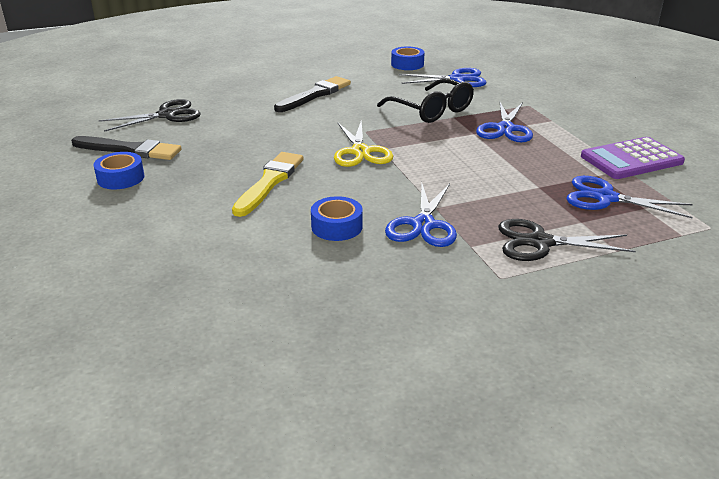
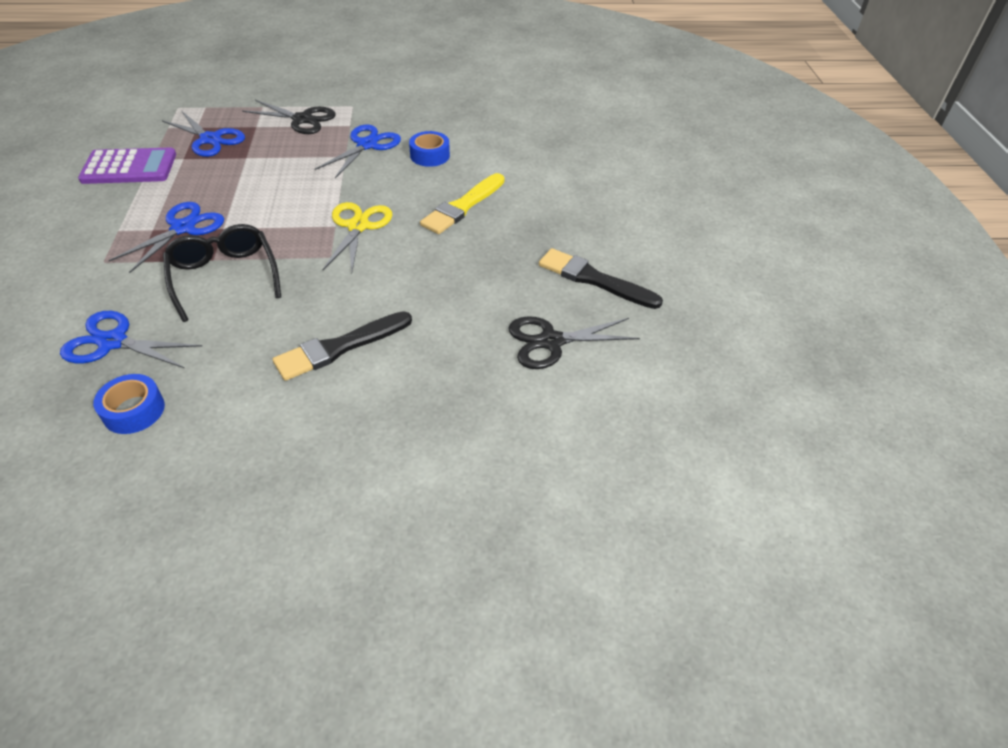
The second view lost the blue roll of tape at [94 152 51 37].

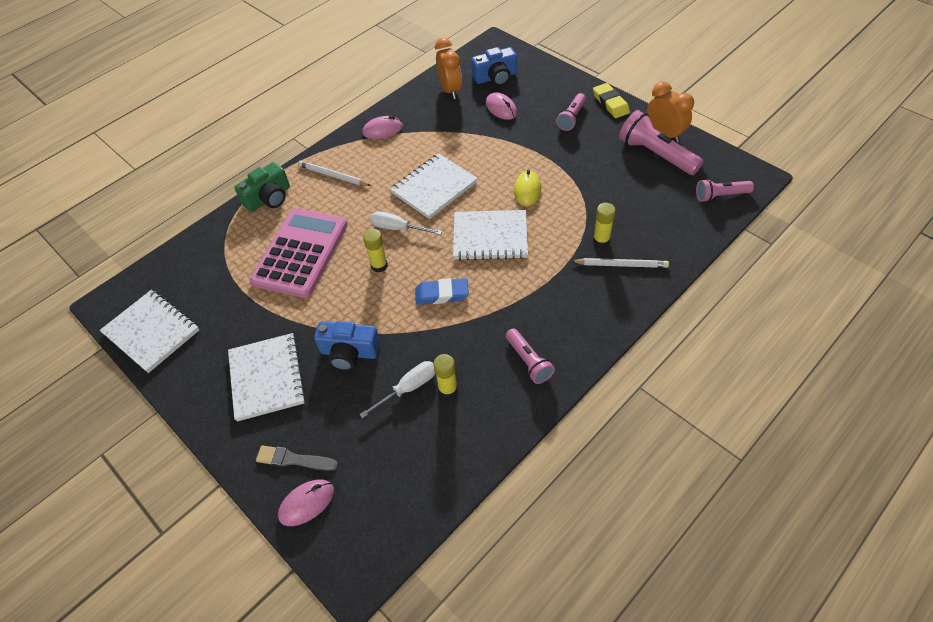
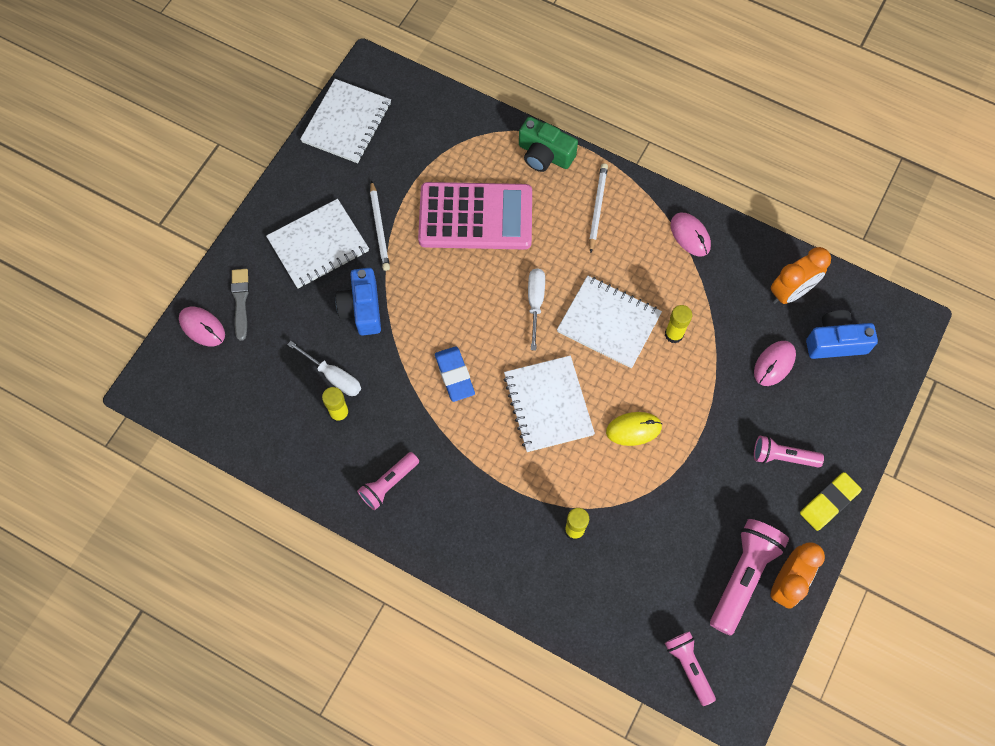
The yellow stick of glue ended up elsewhere, having gone from [363 229 25 44] to [665 305 27 38].
The blue compact camera at [471 47 46 39] ended up facing another way, 120 degrees clockwise from before.
The pure white pencil ended up elsewhere, having gone from [571 258 98 10] to [370 180 20 91].

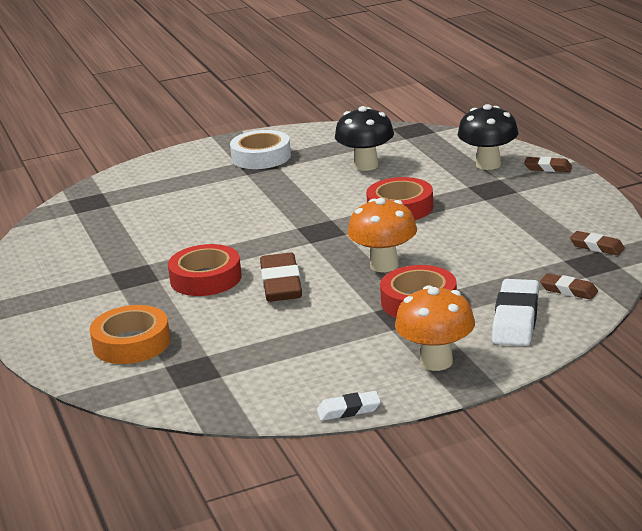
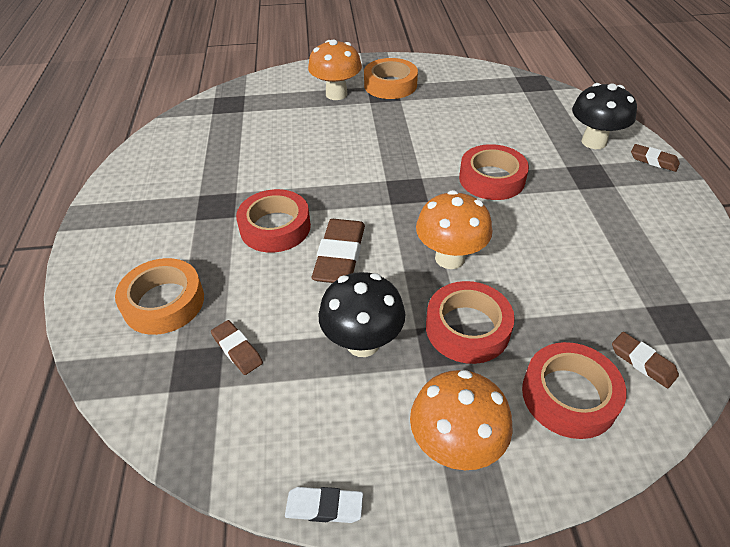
What was the pure white roll of tape at [230 130 61 39] turned into the orange roll of tape at [364 58 54 41].
The ebony mushroom ended up elsewhere, having gone from [335 106 59 65] to [318 272 87 85].
Where the pure white pencil eraser stood at [492 279 47 67], the crimson roll of tape came to stand at [522 342 105 97].
The dark brown pencil eraser ended up elsewhere, having gone from [570 231 55 24] to [211 320 52 55].
The second view gained the orange mushroom at [308 39 54 61].

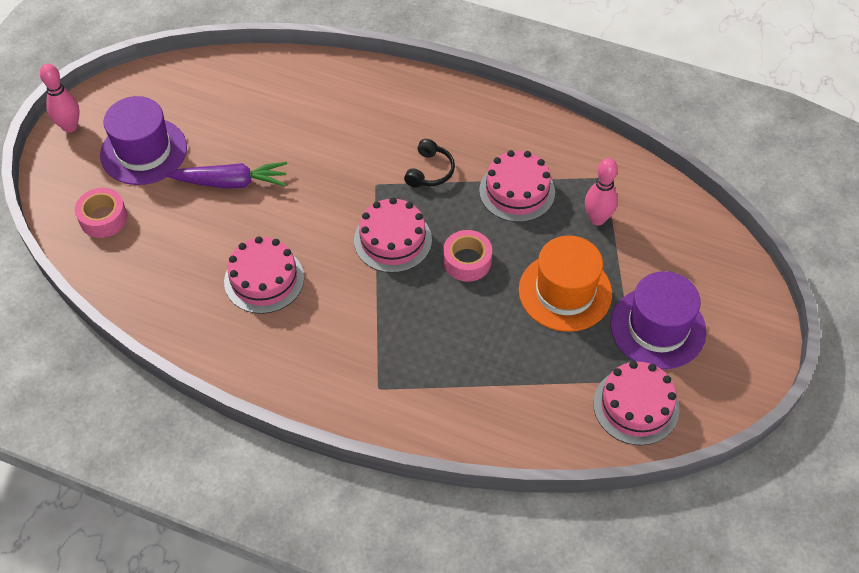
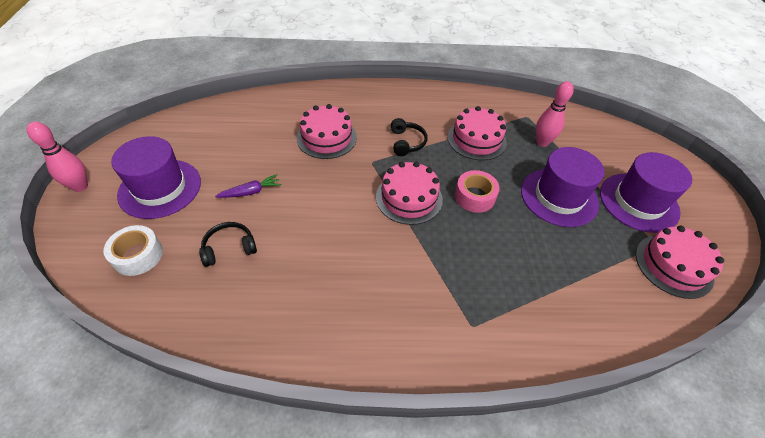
What was the pink roll of tape at [75 188 52 50] turned into the pure white roll of tape at [103 225 60 51].
The size of the purple carrot at [166 162 121 27] changed by a factor of 0.59.
The pink layer cake ended up elsewhere, having gone from [224 236 80 78] to [297 104 60 55].
What was the orange tall hat at [519 235 93 97] turned into the purple tall hat at [521 147 83 80].
The second view gained the ebony headphones at [199 222 58 45].

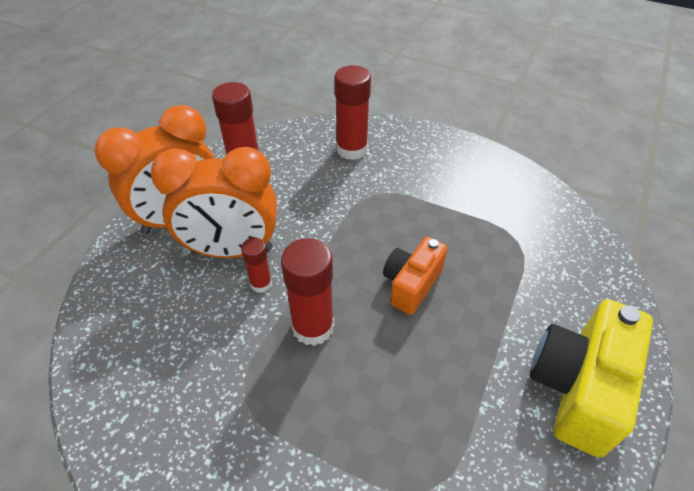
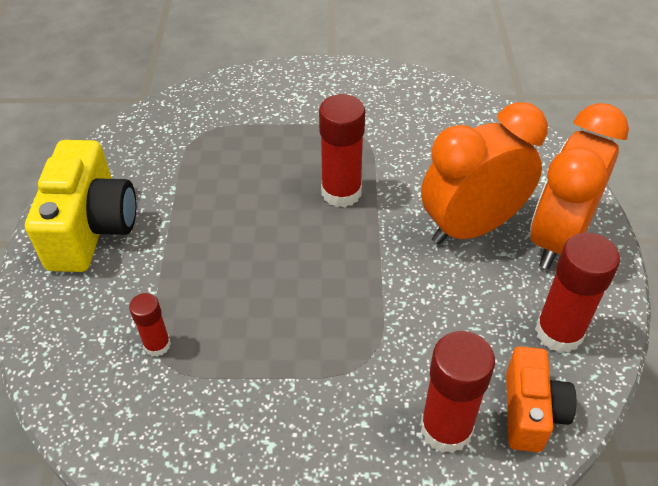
The crimson stick of glue ended up elsewhere, having gone from [241 238 31 55] to [129 293 42 63].
The orange compact camera ended up elsewhere, having gone from [383 237 65 78] to [506 346 70 106].

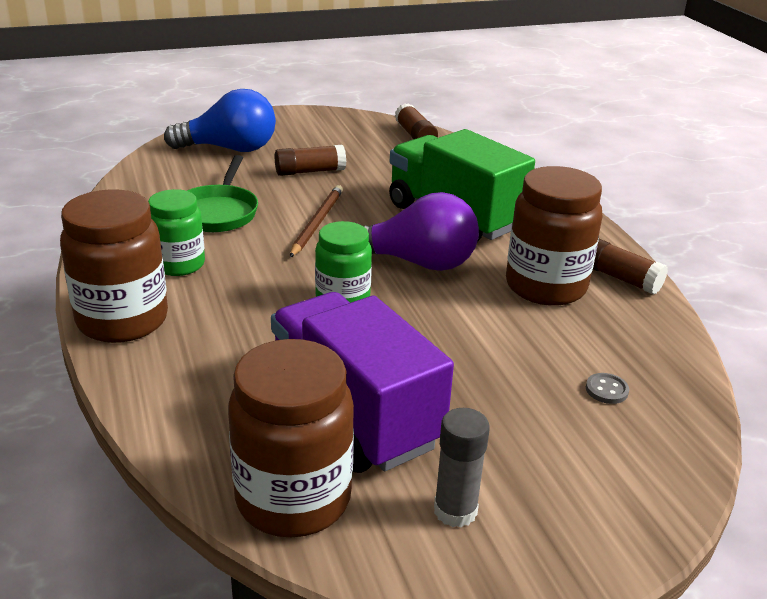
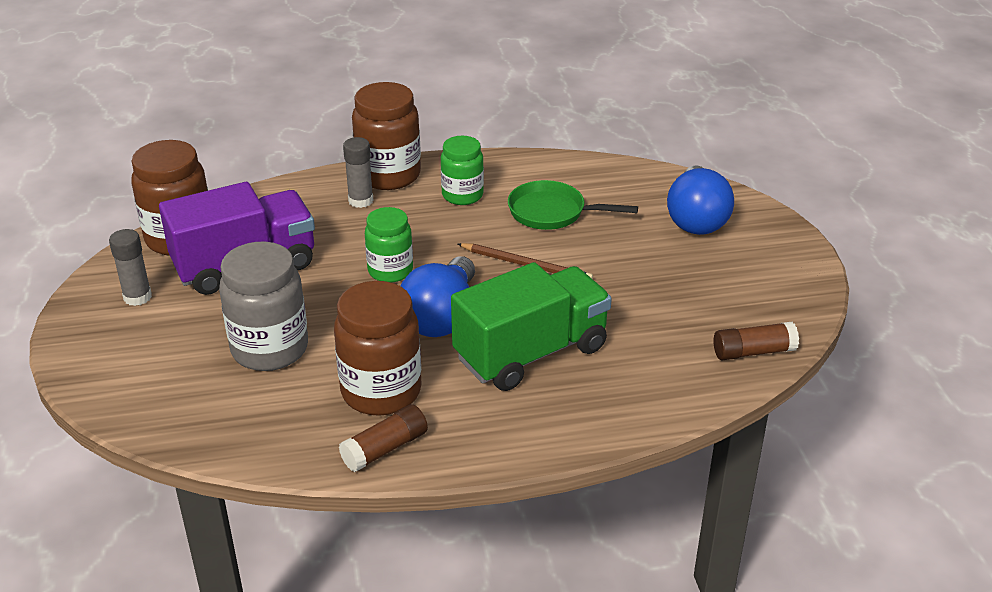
The second view lost the dark brown stick of glue at [275 145 71 31].
What was the purple bulb at [364 192 115 79] turned into the blue bulb at [401 256 74 81].
The second view lost the ash-grey shirt button at [586 373 43 31].
The second view gained the ash-grey preserve jar at [219 242 89 129].
The second view gained the ash-grey stick of glue at [343 137 30 71].

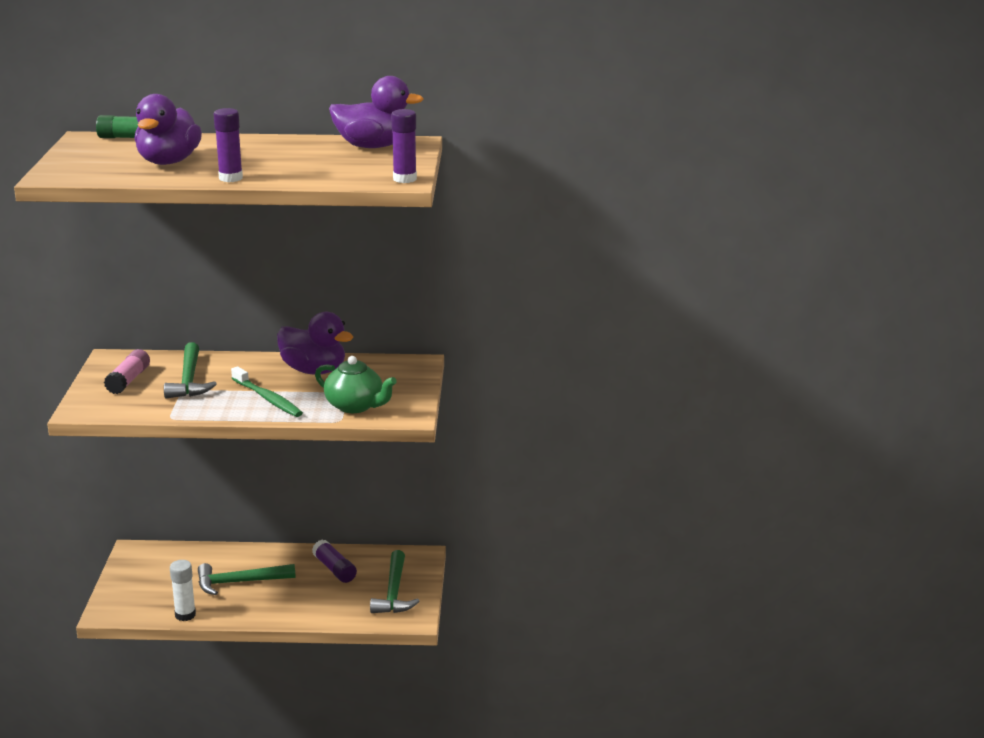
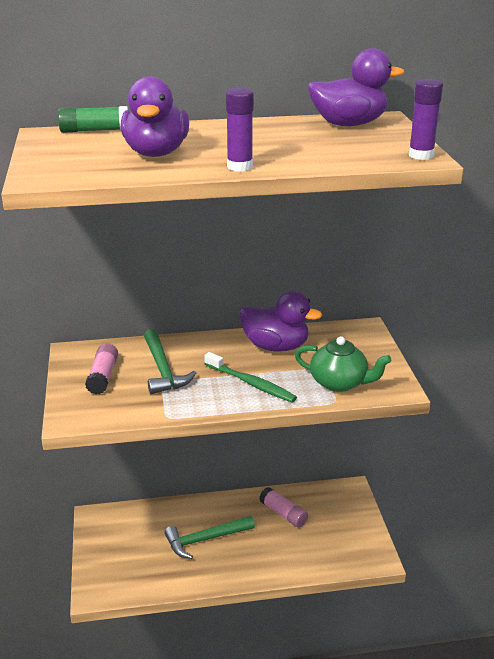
The second view lost the pure white stick of glue at [170 560 26 61].
What was the purple stick of glue at [312 540 45 43] turned into the pink stick of glue at [259 487 49 41].
The second view lost the green claw hammer at [370 550 50 63].

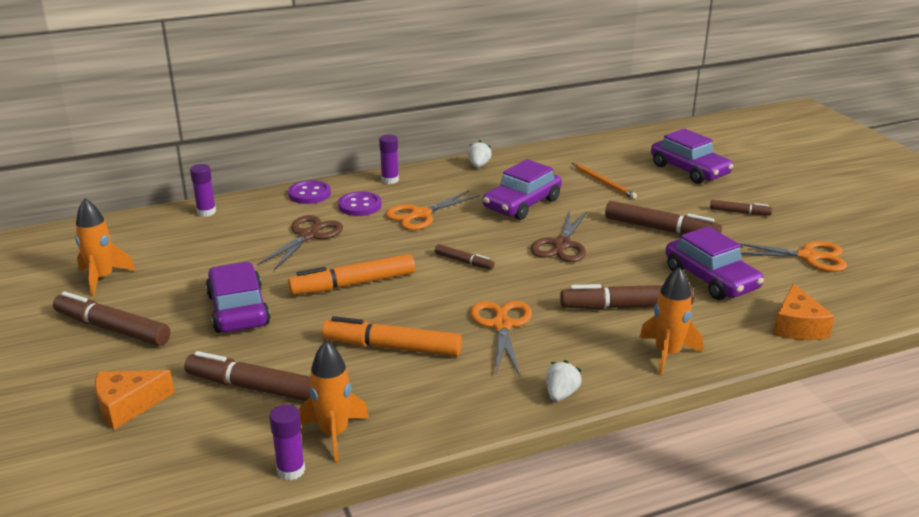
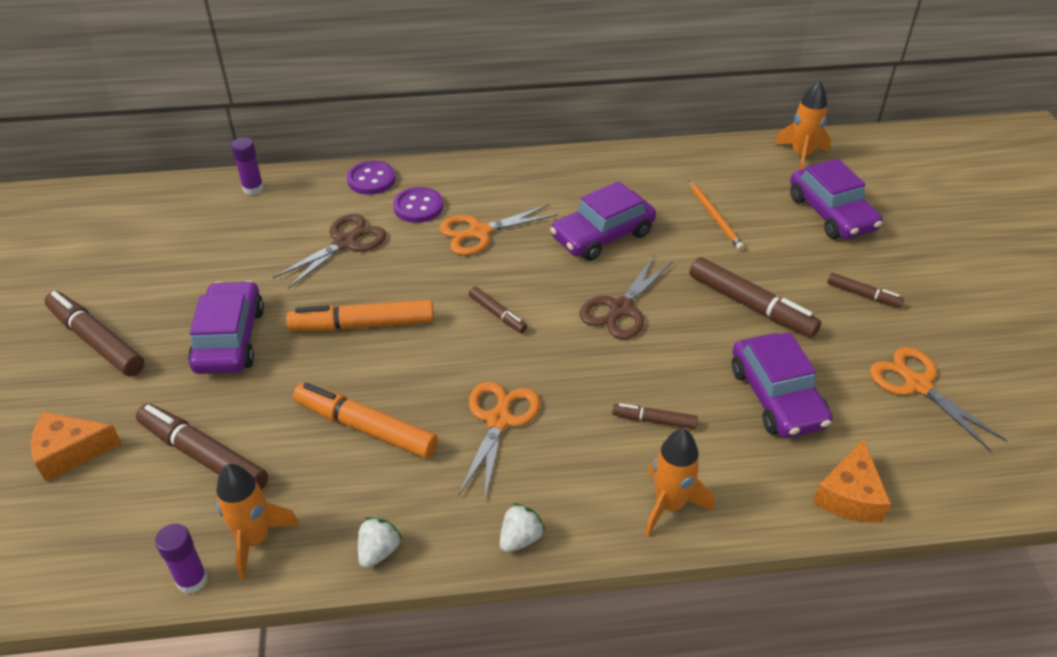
The orange toy rocket ended up elsewhere, having gone from [75 198 61 98] to [775 80 56 90].
The second view lost the purple stick of glue at [379 134 20 50].
The pure white toy strawberry ended up elsewhere, having gone from [467 141 25 27] to [358 517 45 52].
The size of the dark brown marker pen at [560 284 134 25] changed by a factor of 0.53.
The orange pair of scissors at [739 241 108 31] ended up facing another way, 150 degrees counterclockwise from before.

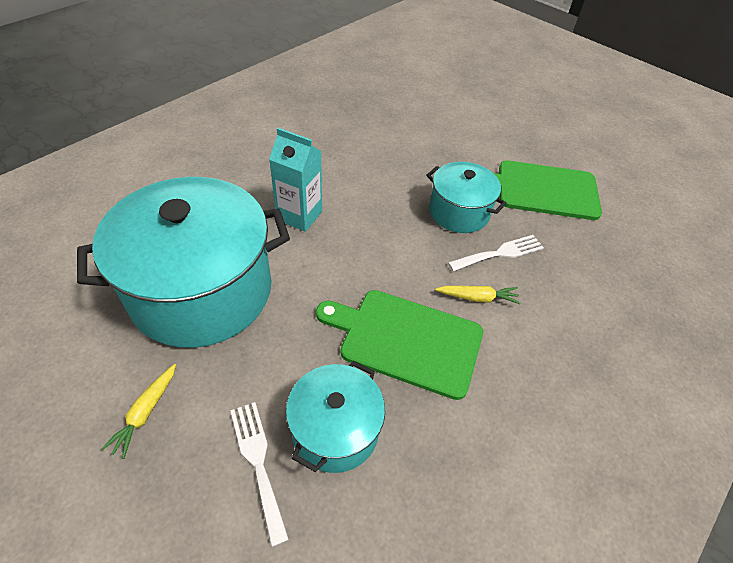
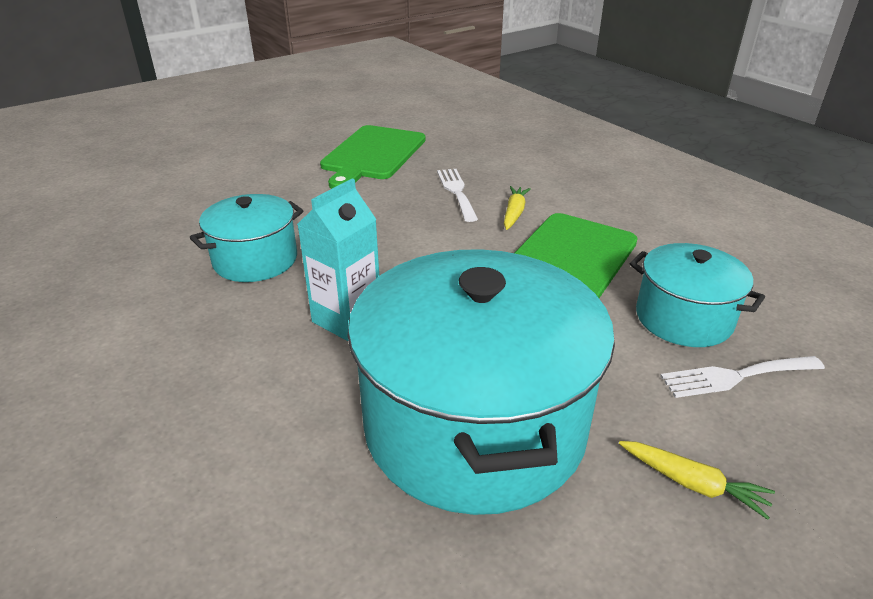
The aqua pot ended up elsewhere, having gone from [426 162 81 71] to [190 194 113 88].

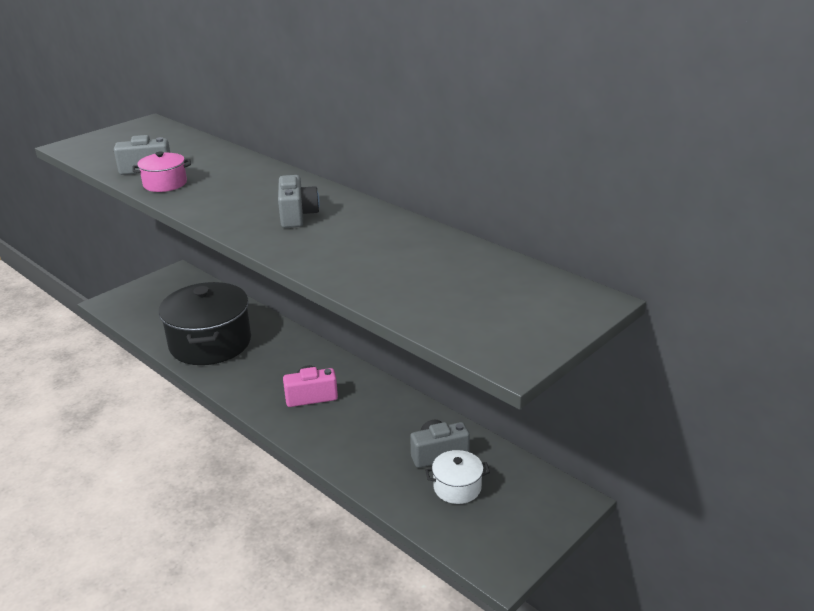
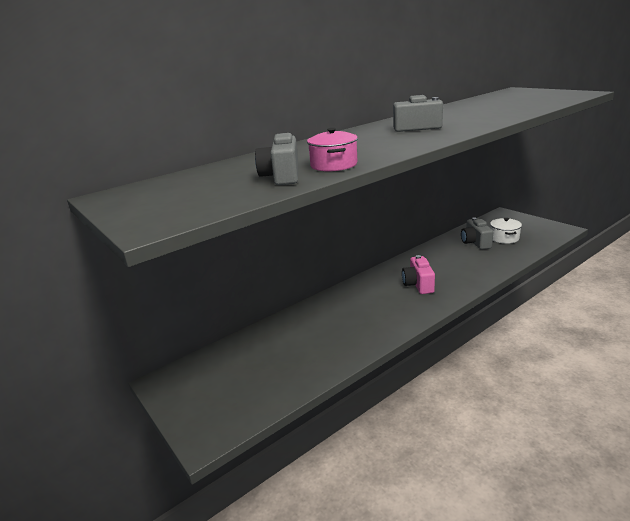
The second view lost the ebony pot at [159 282 92 83].

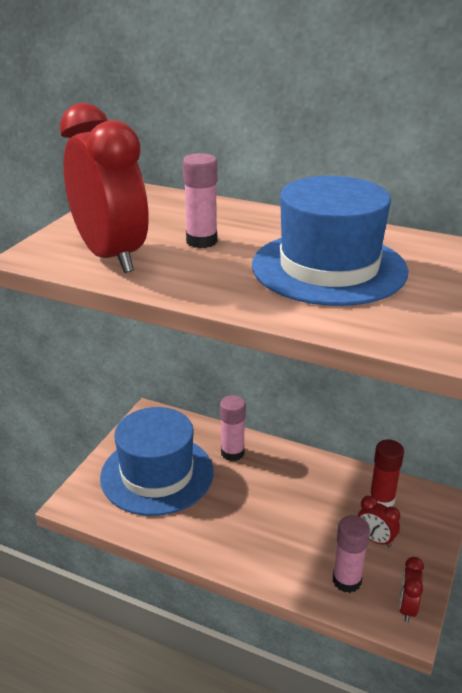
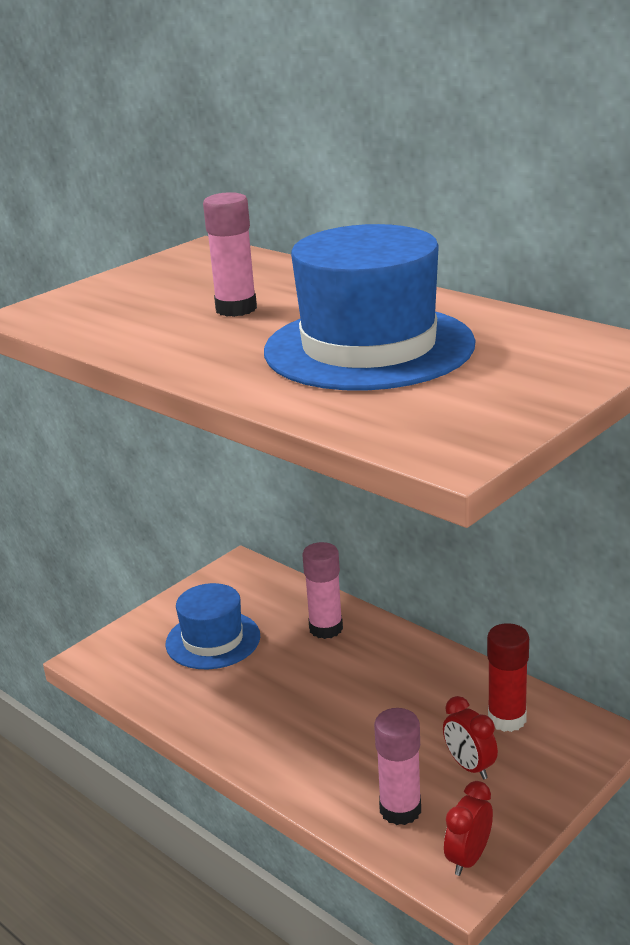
The second view lost the crimson clock at [60 103 89 170].
The size of the blue tall hat at [100 407 114 109] changed by a factor of 0.61.

